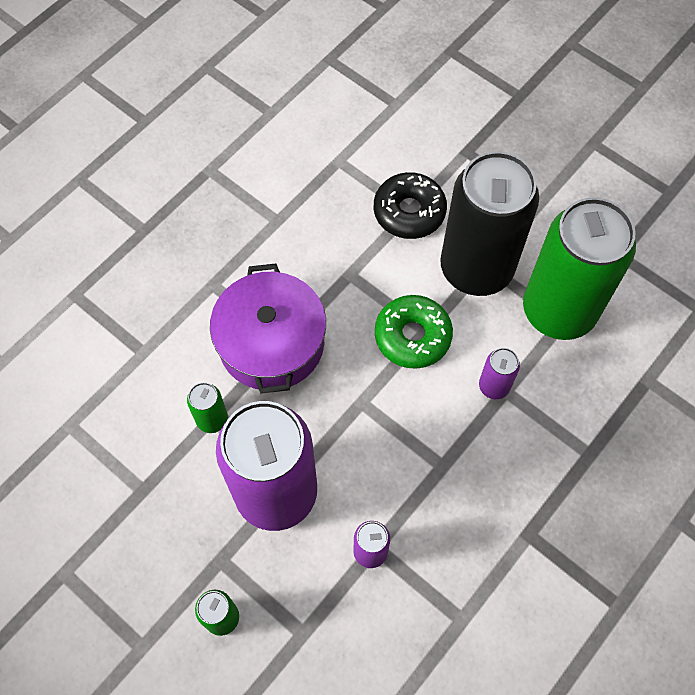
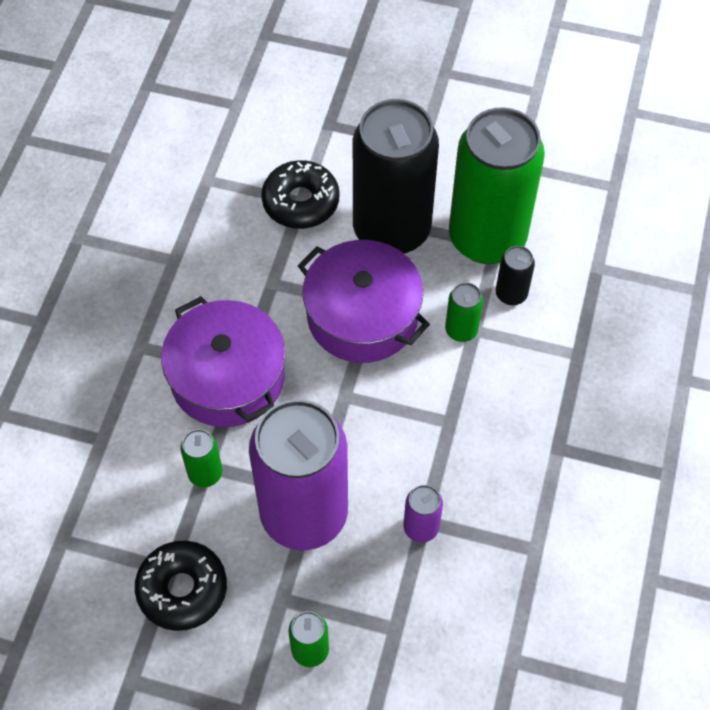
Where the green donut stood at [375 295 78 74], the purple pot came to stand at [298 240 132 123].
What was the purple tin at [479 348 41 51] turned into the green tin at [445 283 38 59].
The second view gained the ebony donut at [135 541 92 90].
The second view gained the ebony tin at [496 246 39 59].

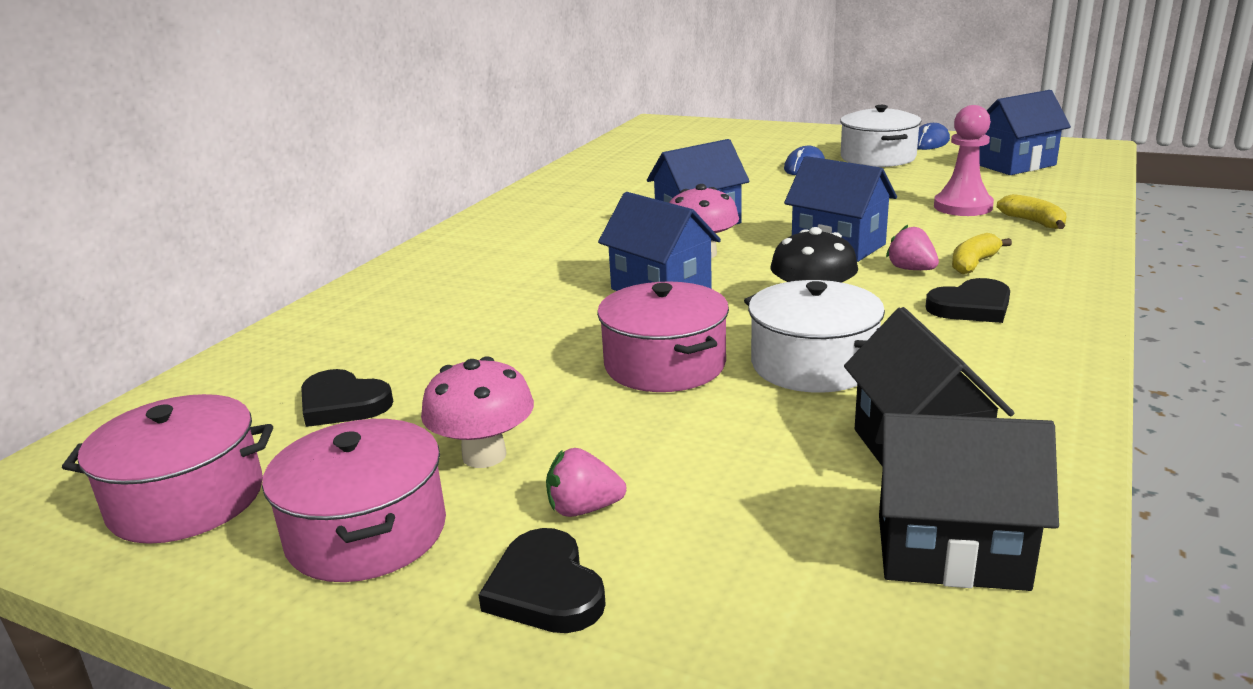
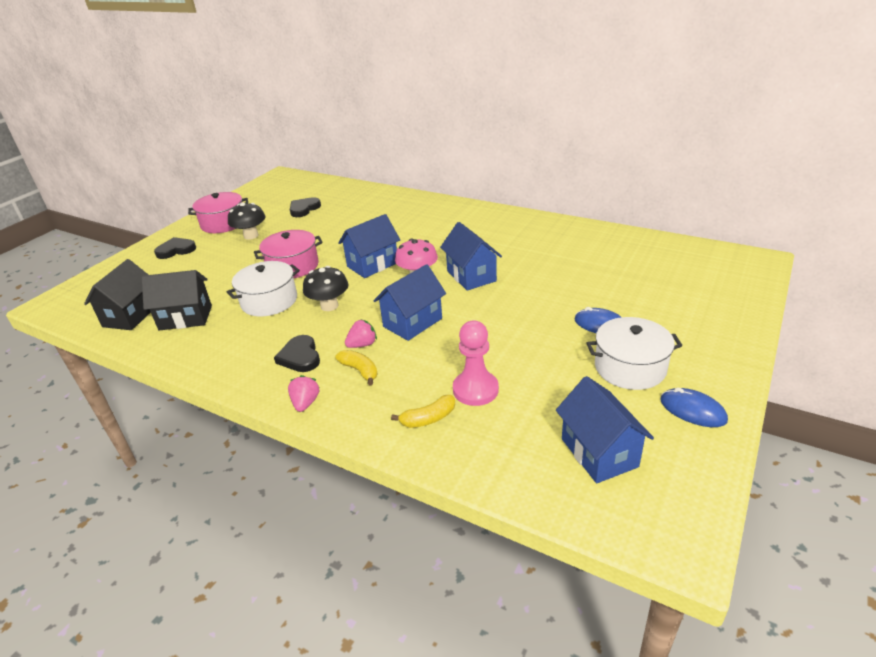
The second view lost the pink pot at [62 394 211 150].
What was the pink mushroom at [421 356 113 112] turned into the ebony mushroom at [228 203 37 37].
The pink toy strawberry ended up elsewhere, having gone from [546 448 80 69] to [288 375 31 37].

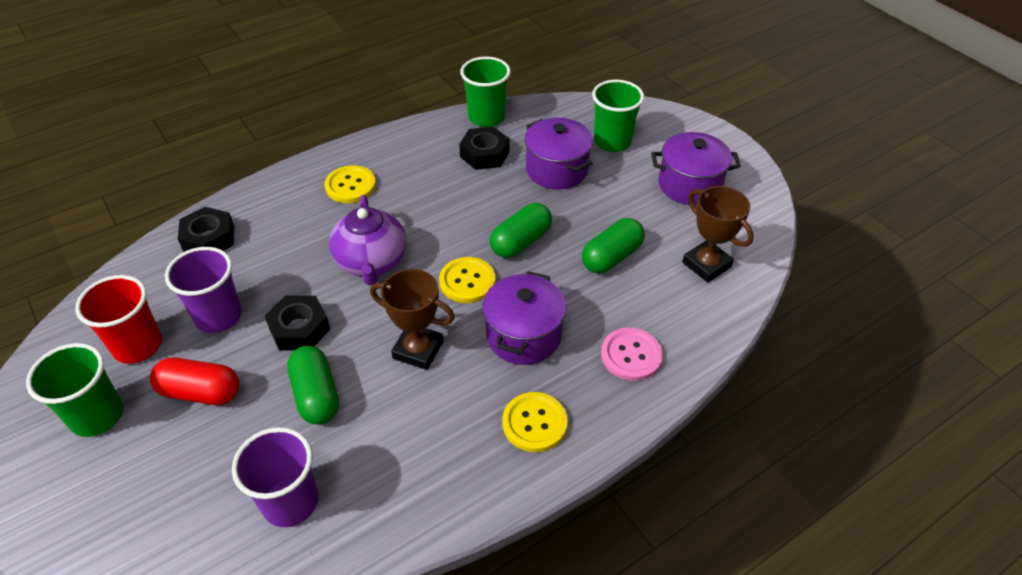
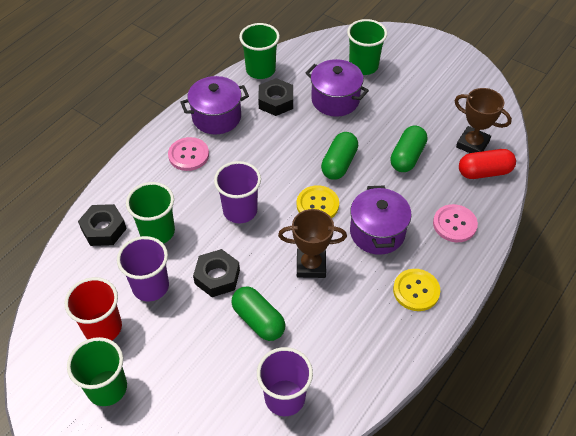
The crimson pill shape ended up elsewhere, having gone from [150 358 89 47] to [459 149 57 30].
What was the yellow shirt button at [325 165 51 38] turned into the pink shirt button at [168 137 41 34].
Where the purple teapot stood at [329 195 77 90], the purple cup came to stand at [214 161 47 62].
The purple pot ended up elsewhere, having gone from [651 132 90 73] to [180 76 69 58].
The second view gained the green cup at [126 182 49 62].

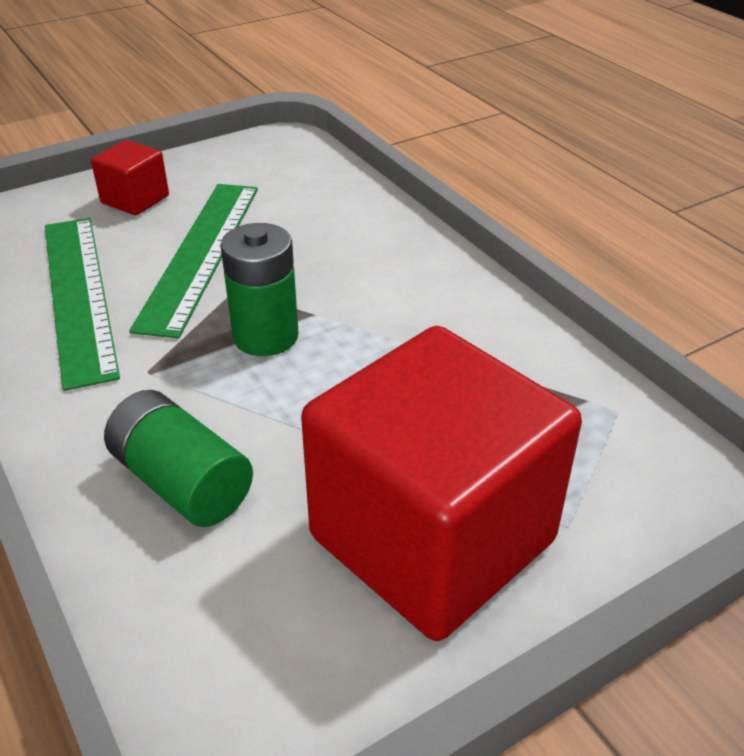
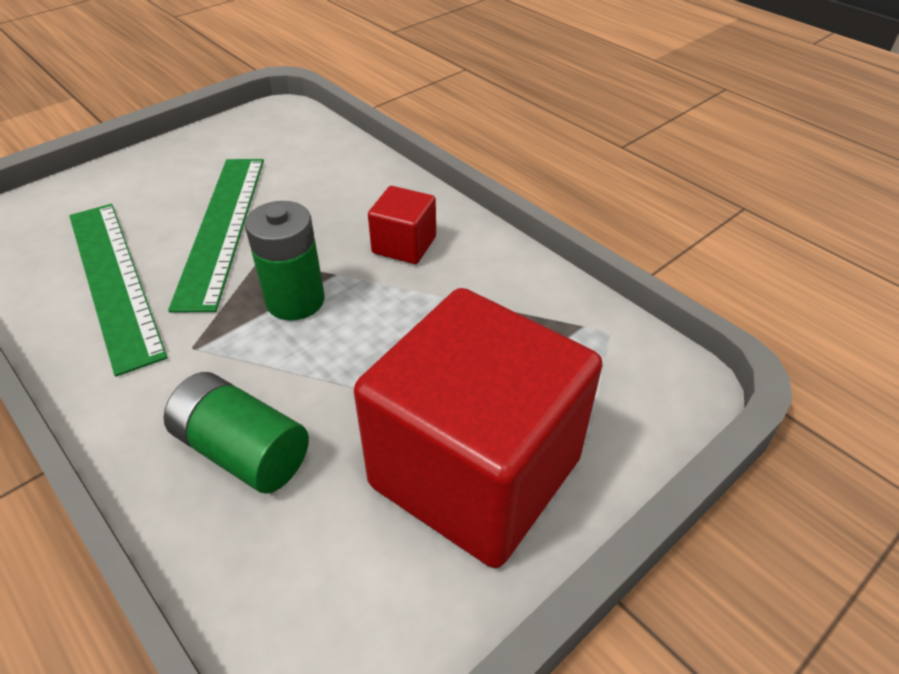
The crimson solid cube ended up elsewhere, having gone from [91 140 78 75] to [368 186 68 78].

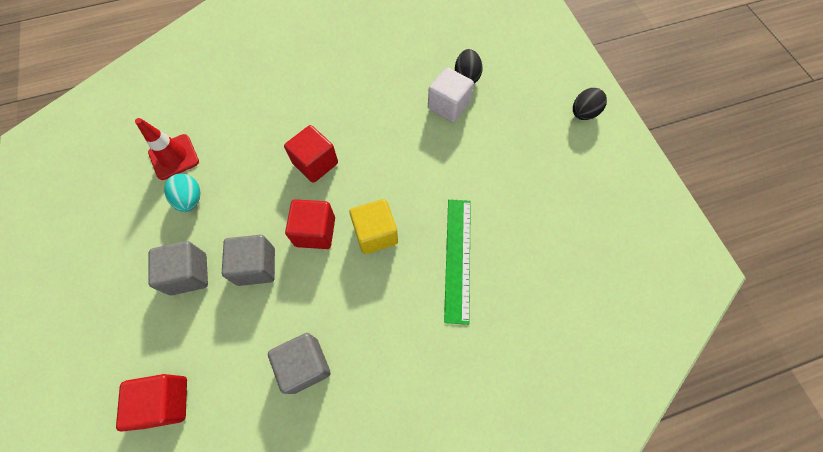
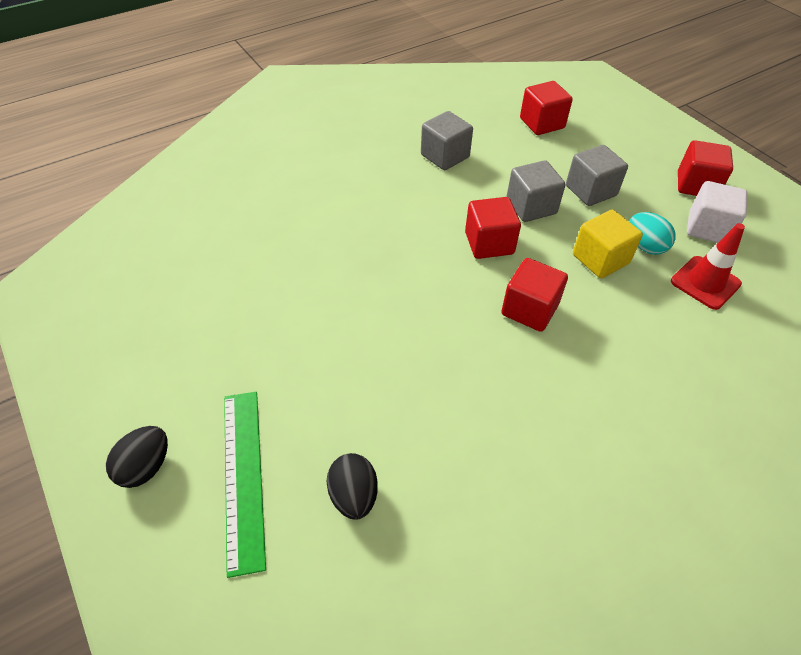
The yellow solid cube ended up elsewhere, having gone from [350 199 48 55] to [573 210 70 68].
The pure white solid cube ended up elsewhere, having gone from [428 67 46 55] to [687 181 61 62].
The green straightedge ended up elsewhere, having gone from [444 199 27 126] to [224 392 42 186].
The second view gained the crimson solid cube at [678 140 55 56].

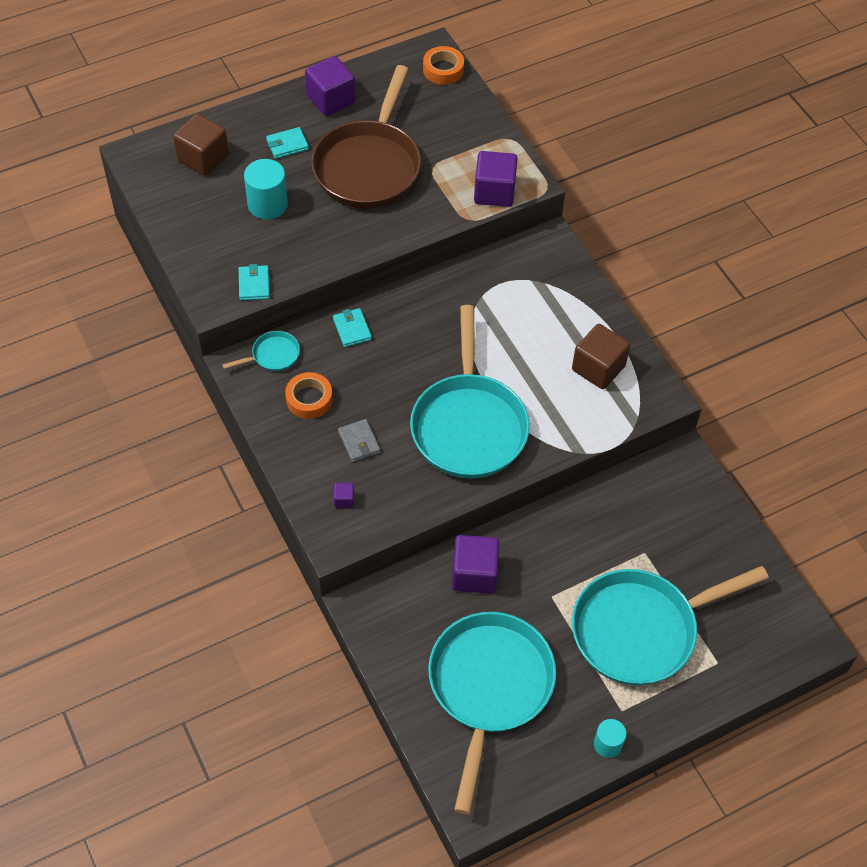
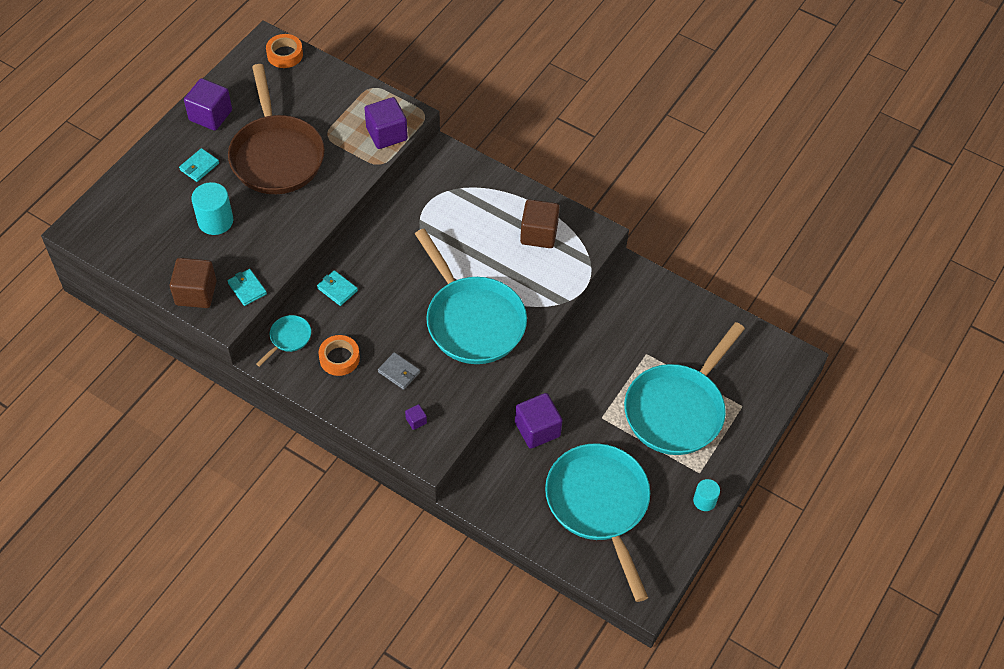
The dark brown solid cube ended up elsewhere, having gone from [173 114 56 62] to [170 258 47 50].

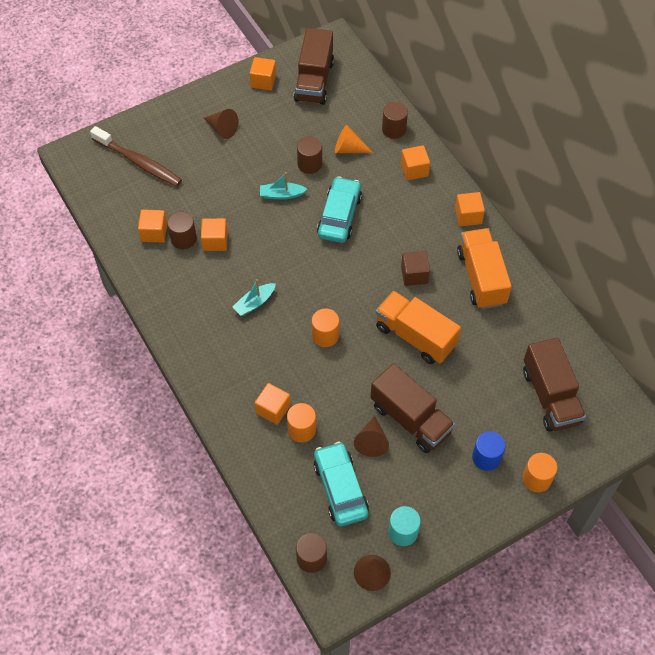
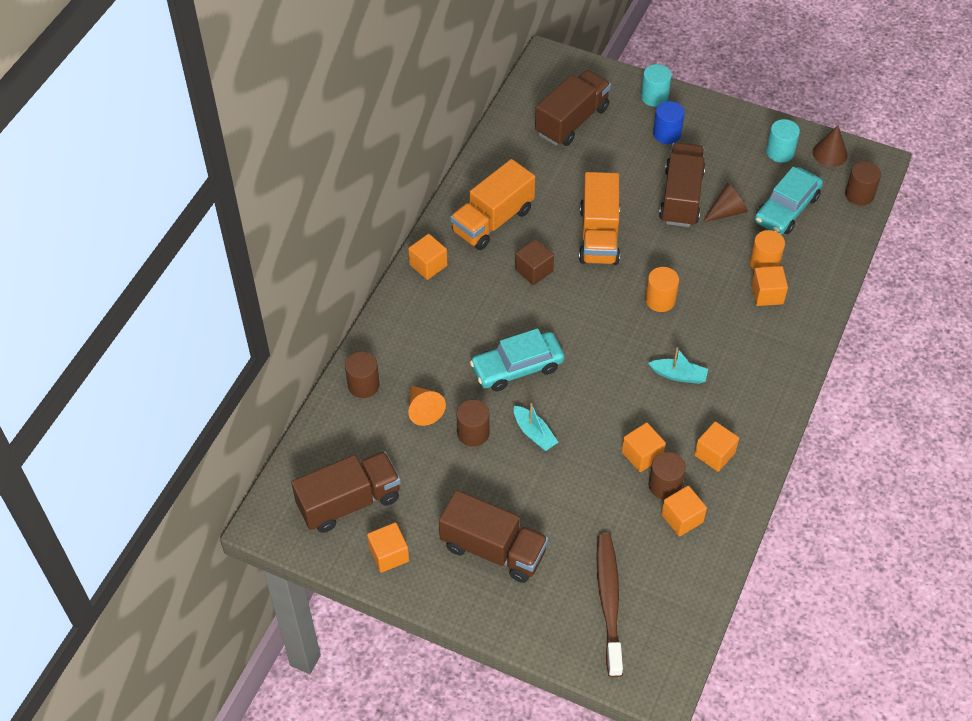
Where the dark brown cone shape stood at [204 109 35 30], the dark brown toy truck came to stand at [439 490 109 93].
The orange solid cube ended up elsewhere, having gone from [401 145 29 36] to [694 421 45 51].
What was the orange cylinder at [523 453 34 39] turned into the aqua cylinder at [641 64 31 43].

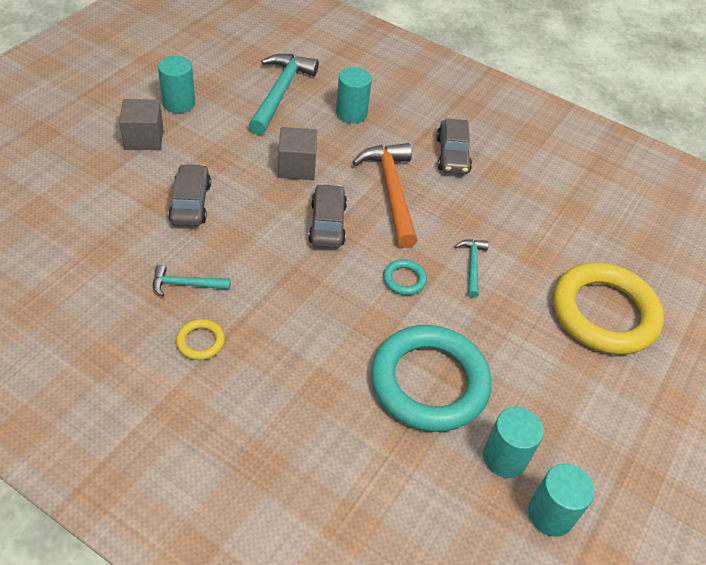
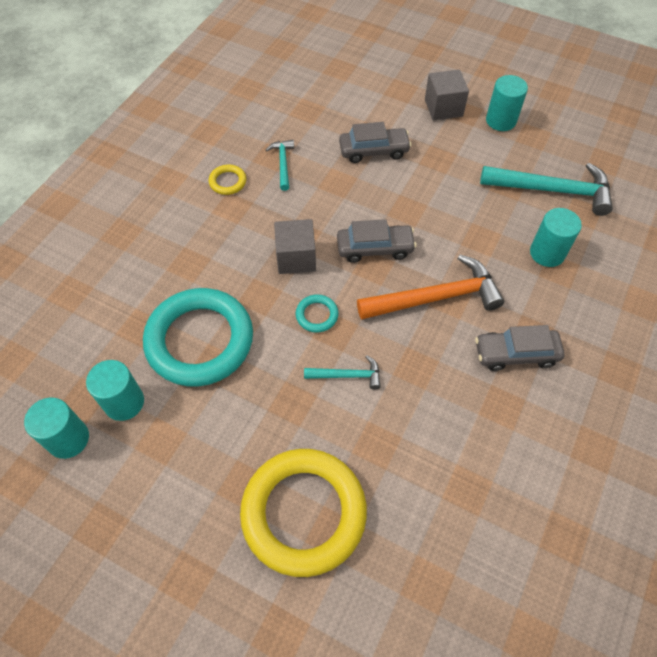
The ash-grey solid cube ended up elsewhere, having gone from [278 127 39 53] to [274 219 42 55].

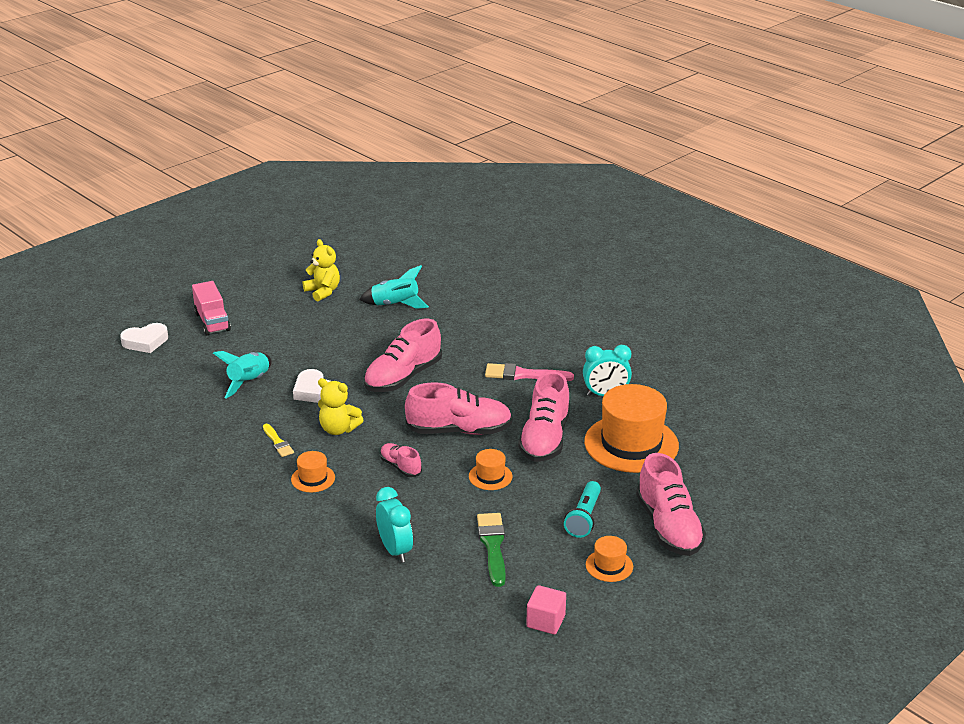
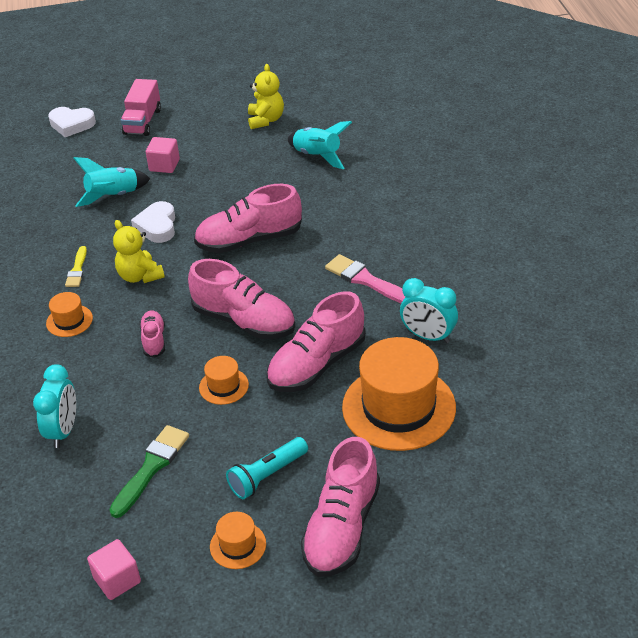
The second view gained the pink solid cube at [146 137 34 36].

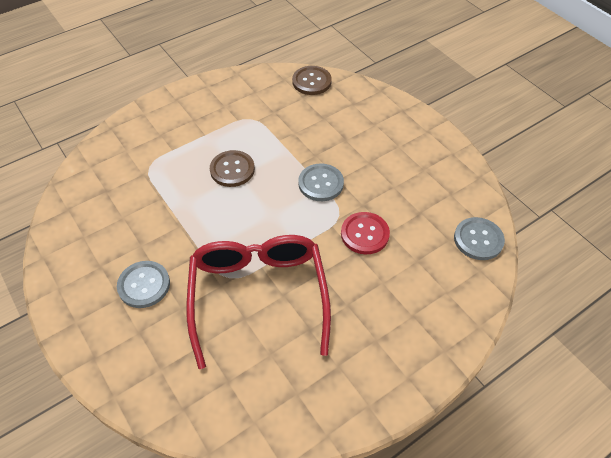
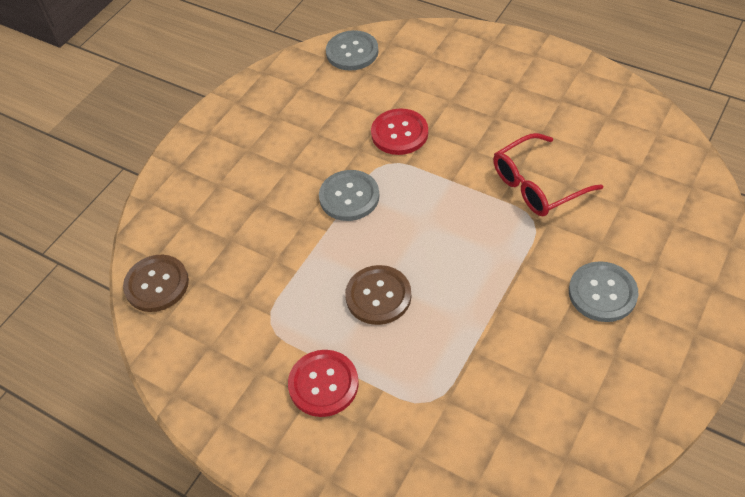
The size of the crimson spectacles at [186 235 145 134] changed by a factor of 0.59.
The second view gained the crimson shirt button at [288 350 71 67].

